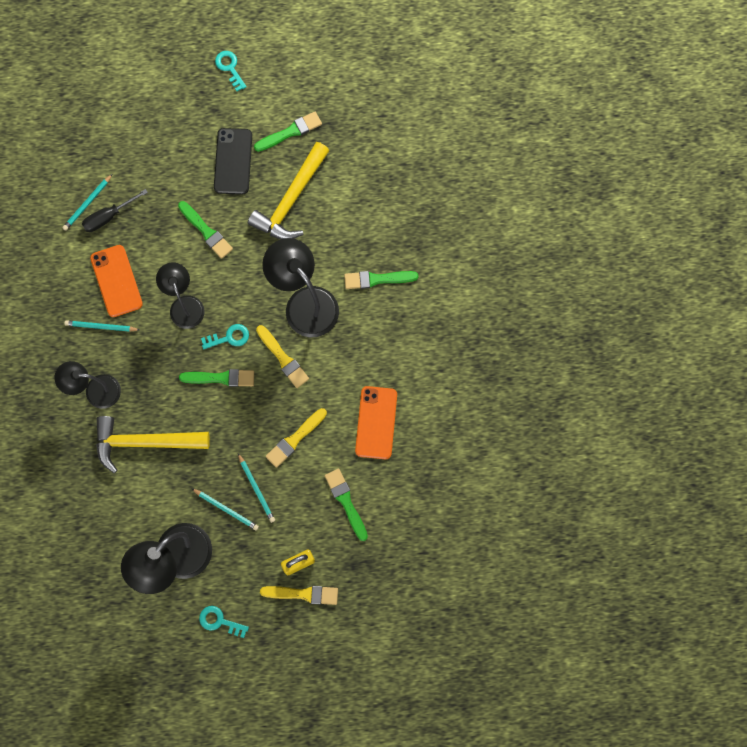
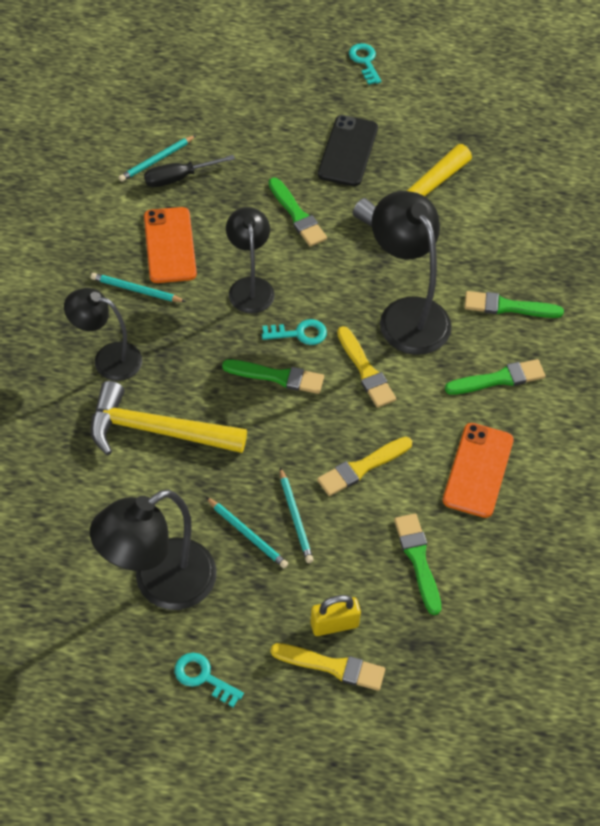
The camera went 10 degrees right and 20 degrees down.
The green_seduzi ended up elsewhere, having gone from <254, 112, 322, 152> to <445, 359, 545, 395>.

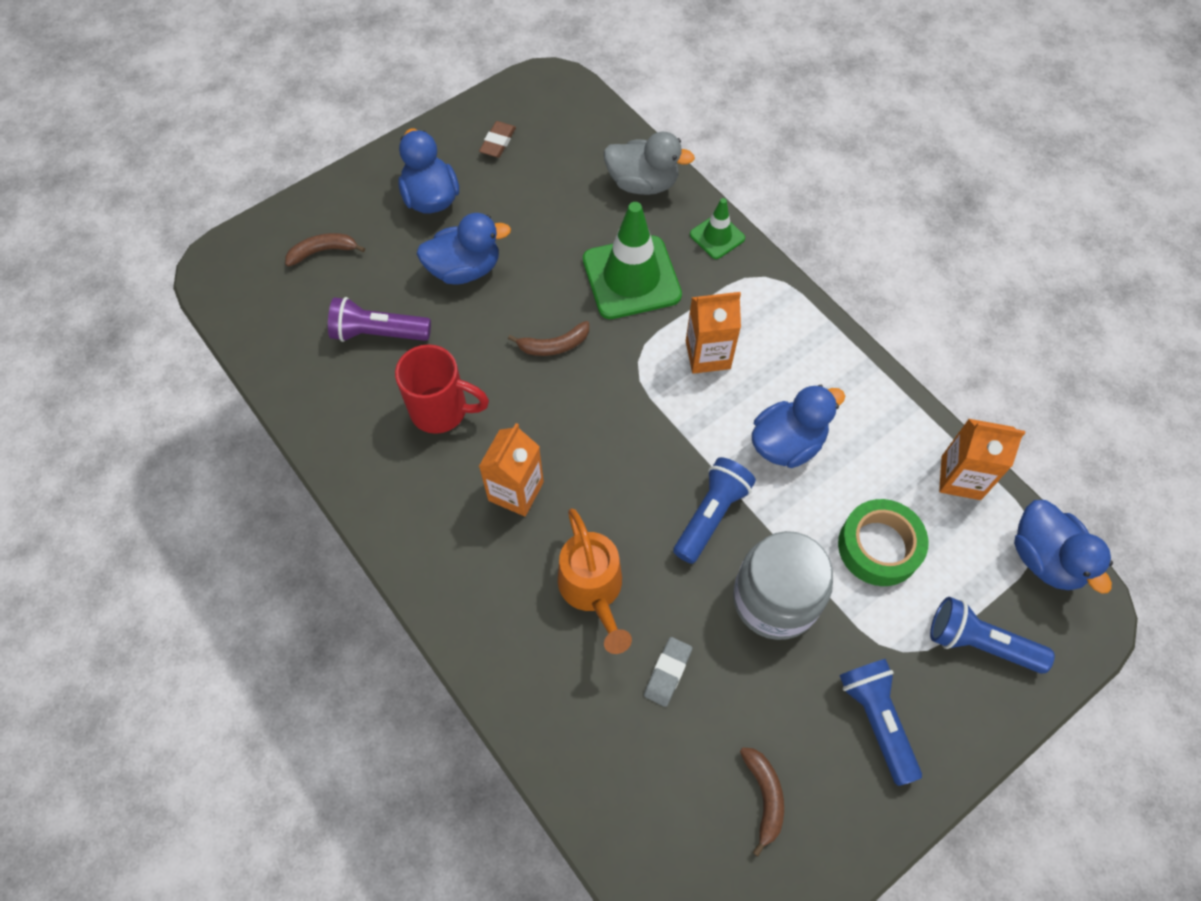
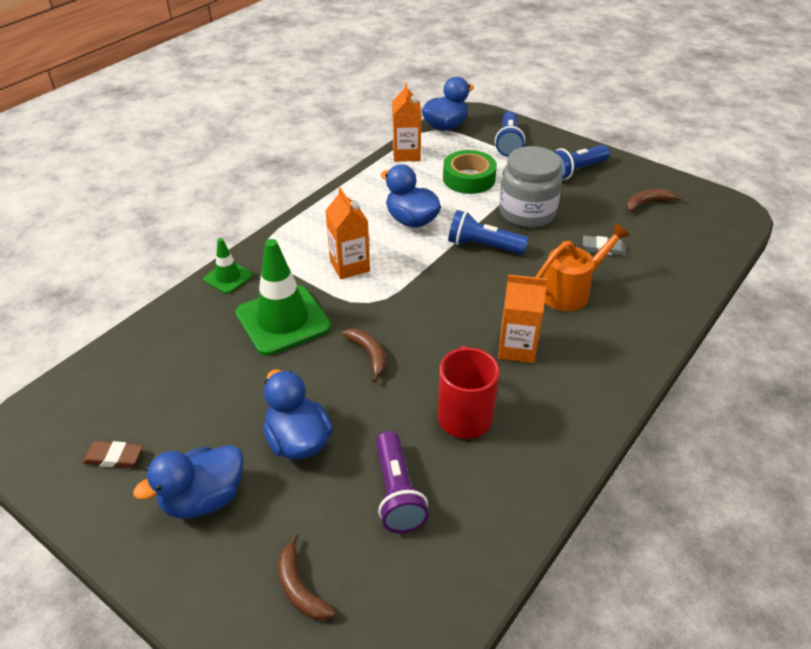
The camera went 105 degrees left and 20 degrees down.
The second view lost the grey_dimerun at <604, 132, 695, 195>.

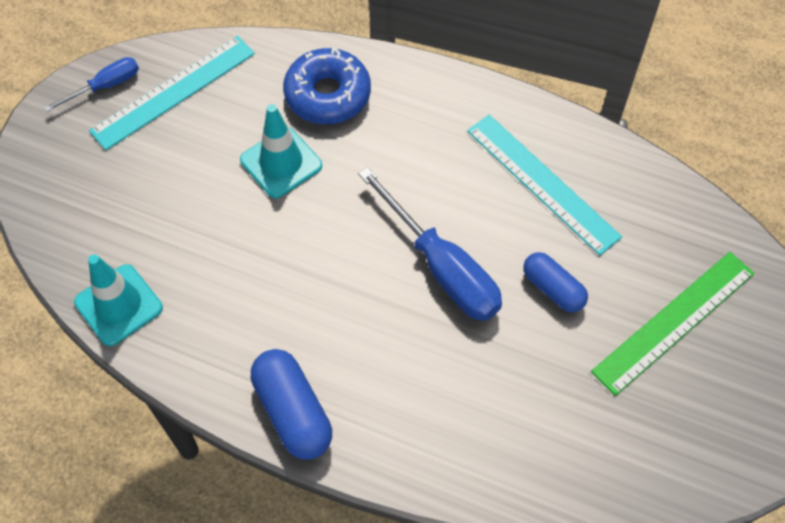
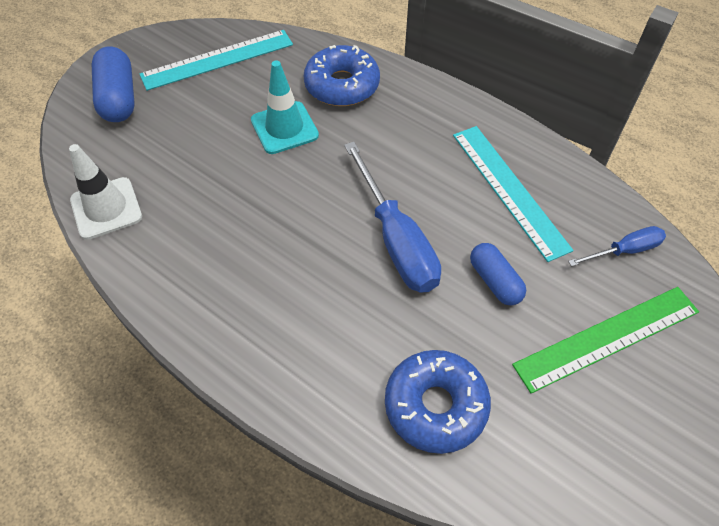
The camera went 15 degrees right and 5 degrees down.
The second view gained the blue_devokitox at <385, 350, 491, 454>.
The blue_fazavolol ended up elsewhere, having gone from <44, 57, 139, 112> to <568, 226, 666, 267>.
The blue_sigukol ended up elsewhere, having gone from <251, 349, 332, 460> to <92, 46, 135, 122>.
What was the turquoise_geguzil at <74, 254, 163, 346> turned into the white_geguzil at <69, 144, 142, 240>.

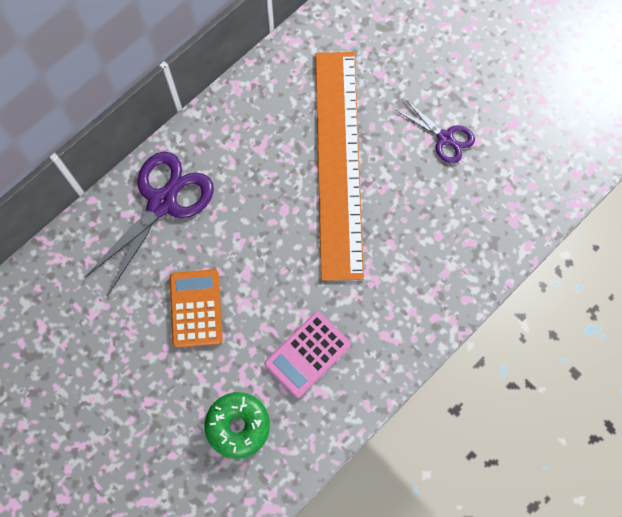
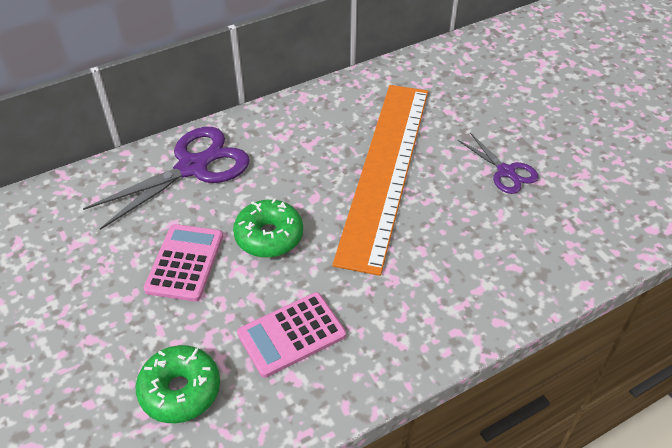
The camera went 15 degrees right and 25 degrees down.
The second view gained the green_devokitox at <233, 198, 303, 258>.
What was the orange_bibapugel at <170, 269, 223, 348> turned into the pink_bibapugel at <144, 224, 223, 302>.

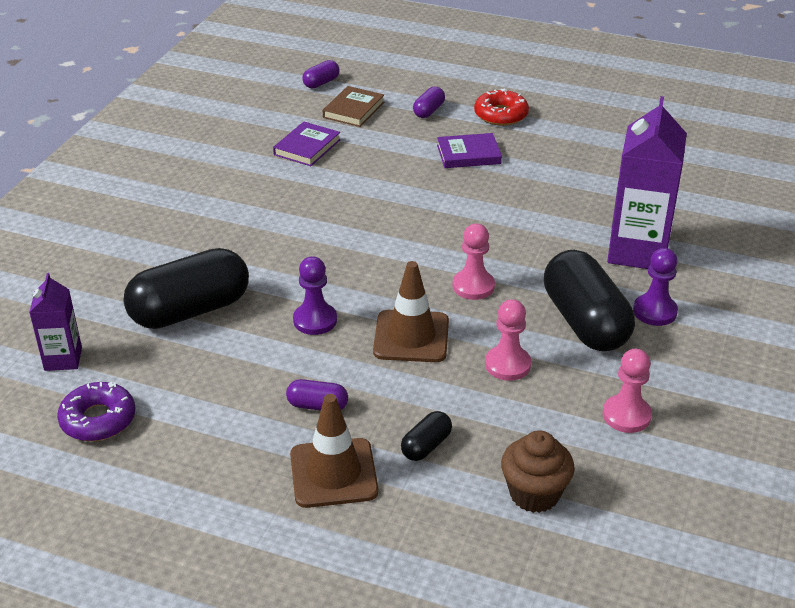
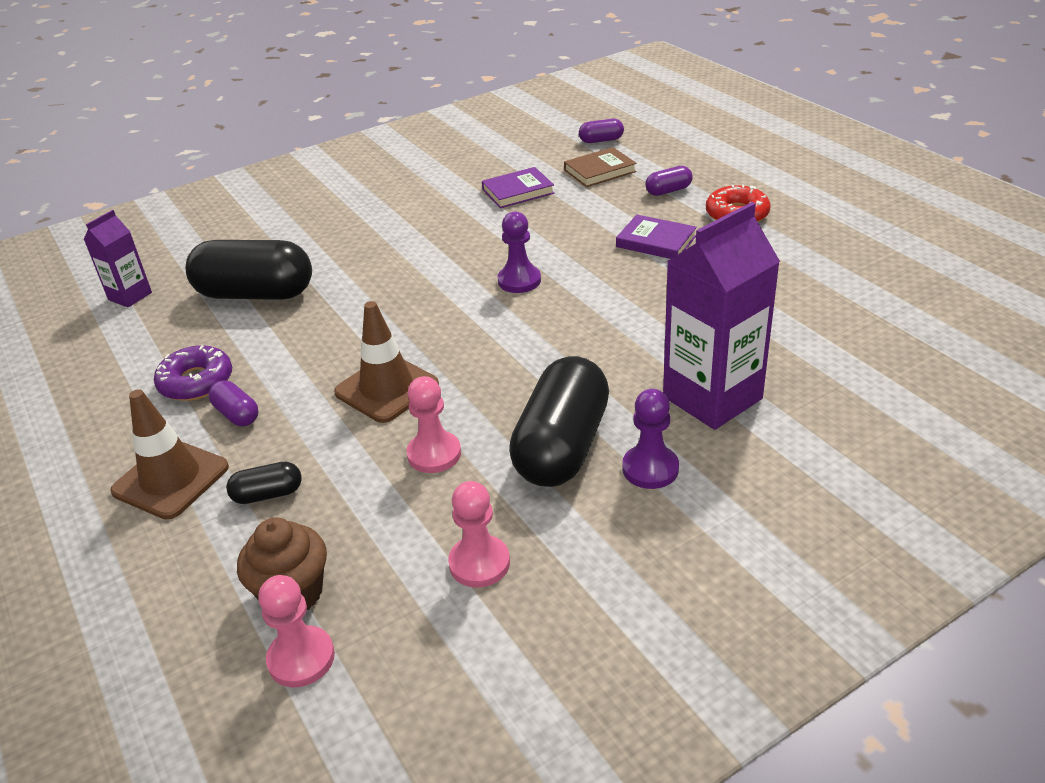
The camera went 40 degrees right and 0 degrees up.
The purple_devokitox ended up elsewhere, having gone from <57, 382, 135, 441> to <154, 345, 232, 401>.
The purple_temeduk ended up elsewhere, having gone from <293, 256, 337, 335> to <498, 212, 541, 293>.
The pink_temeduk ended up elsewhere, having gone from <453, 224, 495, 300> to <258, 575, 335, 687>.

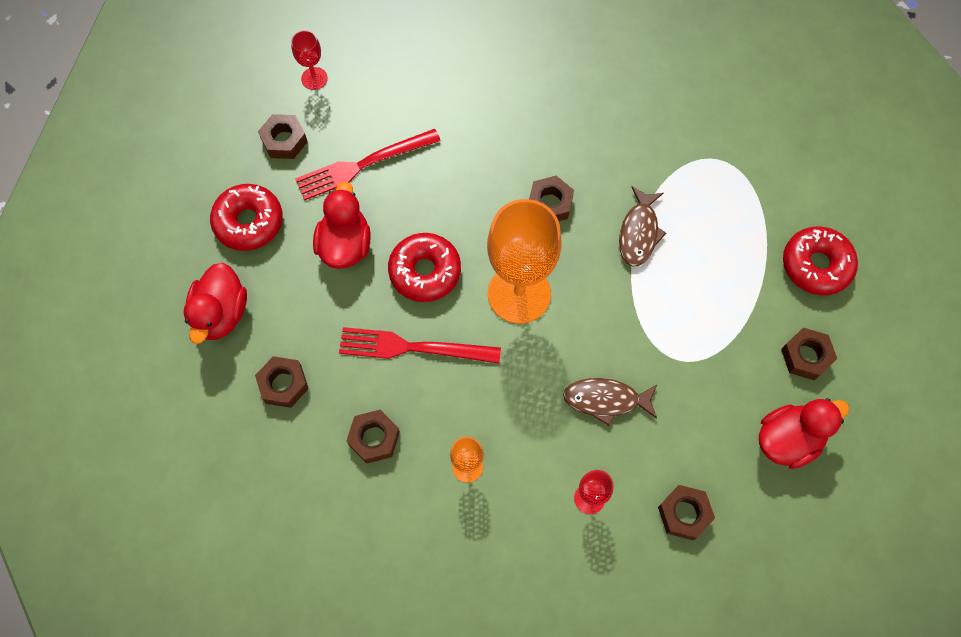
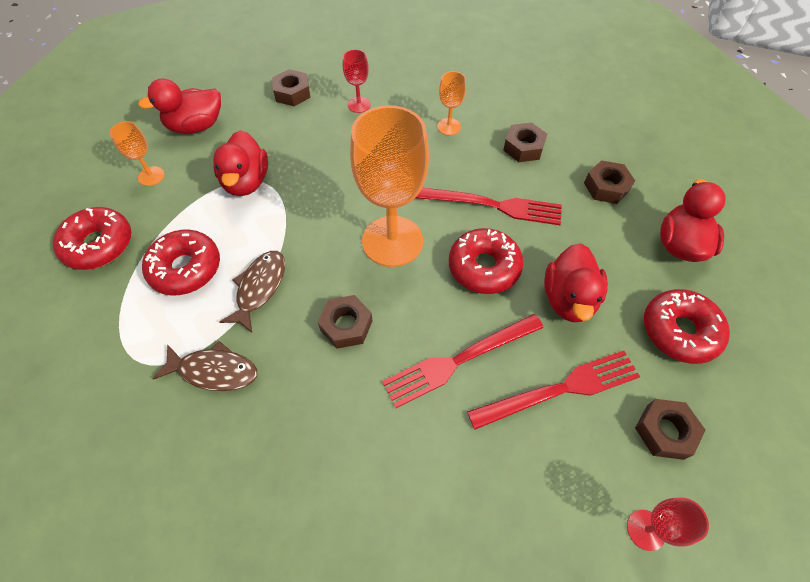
The camera went 175 degrees left and 10 degrees down.
The second view gained the red_devokitox at <142, 230, 220, 295>.
The second view gained the red_dimerun at <213, 130, 268, 196>.
The second view gained the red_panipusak at <382, 314, 544, 408>.
The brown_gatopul ended up elsewhere, having gone from <563, 378, 657, 426> to <153, 341, 257, 391>.
Where the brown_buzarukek stood at <781, 328, 837, 381>, the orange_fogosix came to stand at <110, 121, 165, 186>.

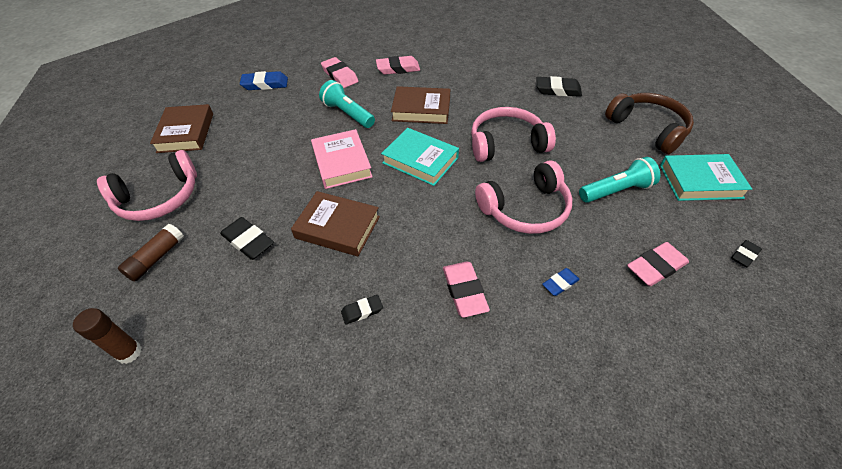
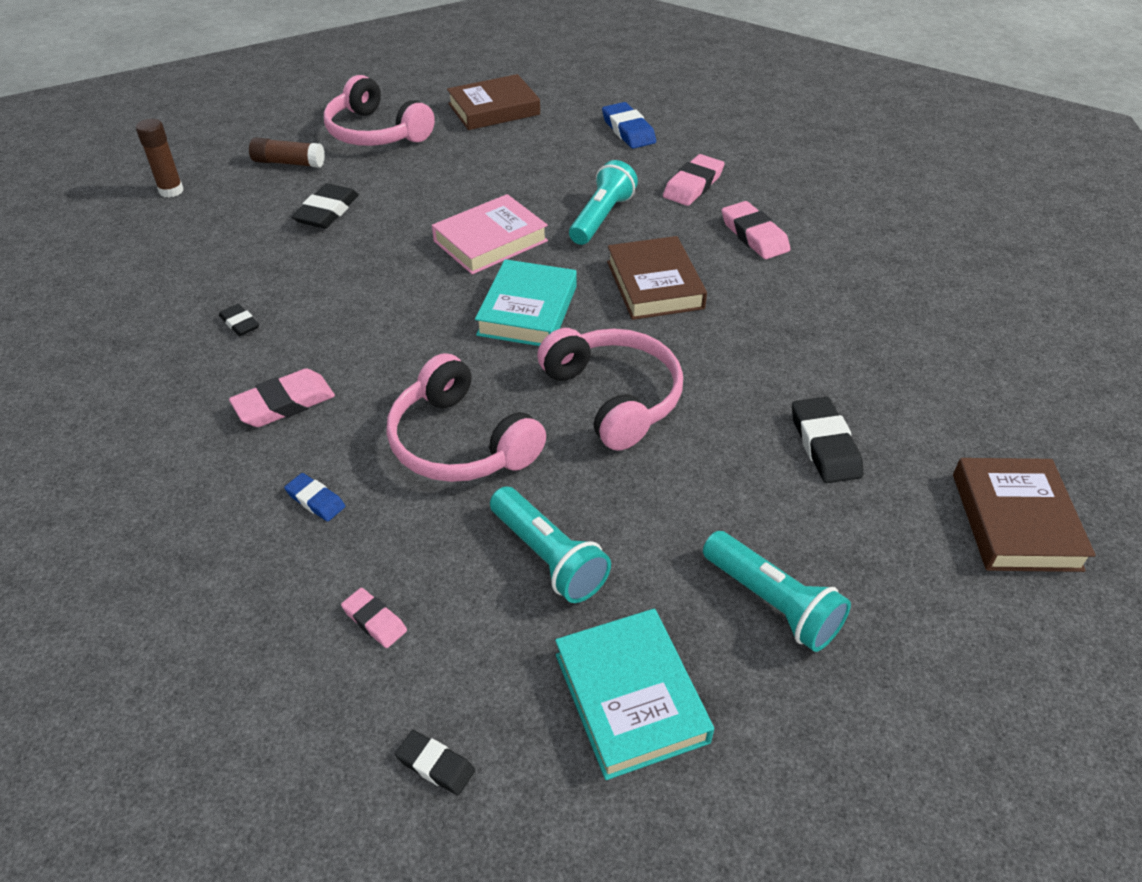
The camera went 70 degrees right and 5 degrees down.
The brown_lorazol ended up elsewhere, having gone from <291, 191, 380, 256> to <953, 458, 1096, 572>.
Where the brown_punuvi stood at <605, 93, 694, 154>, the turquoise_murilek came to stand at <703, 531, 851, 652>.
The size of the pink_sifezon at <627, 242, 689, 286> changed by a factor of 0.59.

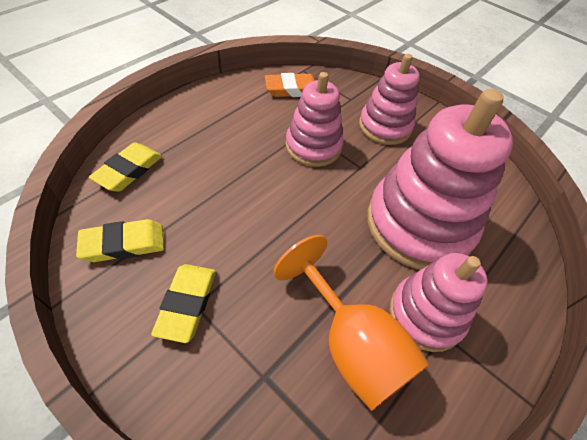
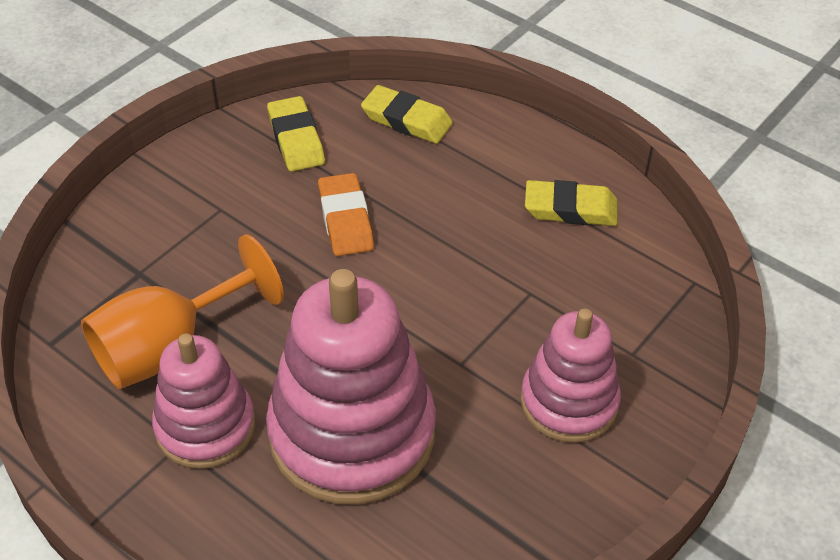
The camera went 90 degrees right and 5 degrees down.
The second view lost the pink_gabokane at <286, 72, 344, 167>.
The yellow_sifezon ended up elsewhere, having gone from <151, 264, 216, 343> to <525, 180, 617, 226>.
The orange_sifezon ended up elsewhere, having gone from <265, 73, 316, 97> to <318, 173, 374, 256>.

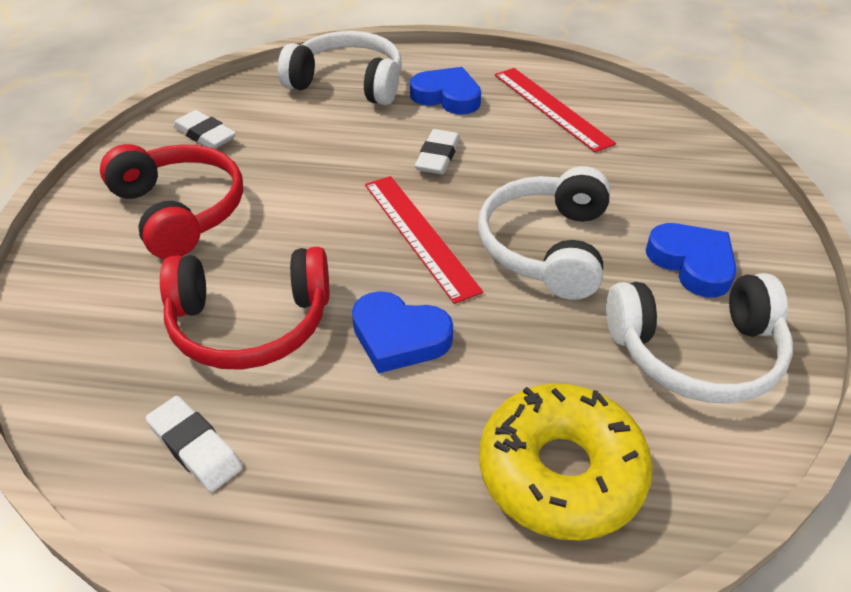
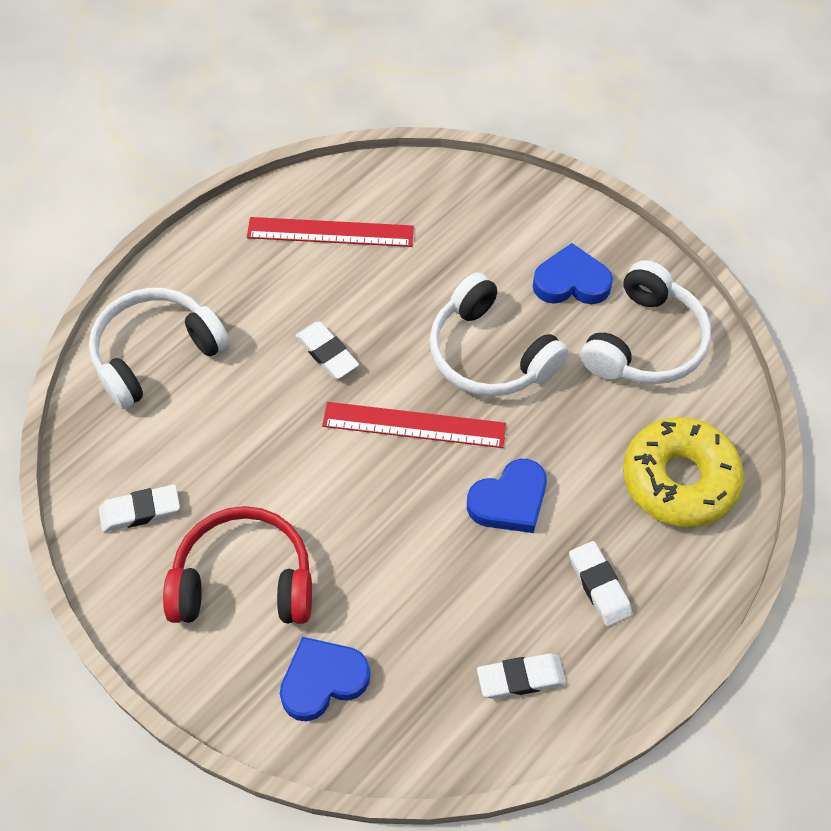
The camera went 55 degrees left and 15 degrees up.
The second view lost the red_punuvi at <160, 247, 329, 370>.
The second view gained the white_sifezon at <569, 541, 632, 627>.
The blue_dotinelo ended up elsewhere, having gone from <410, 67, 481, 115> to <280, 637, 370, 721>.

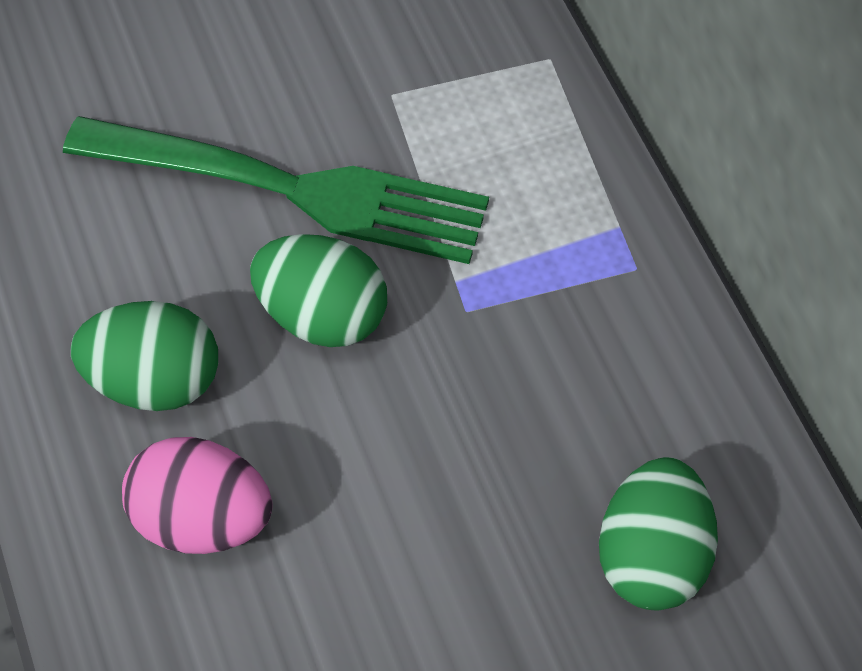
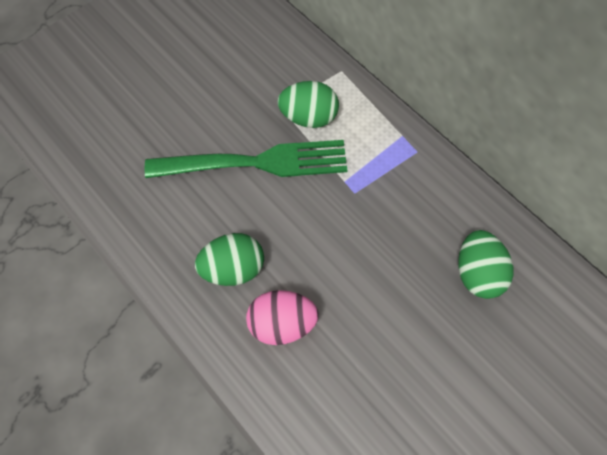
The camera went 20 degrees left and 5 degrees up.
The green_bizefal ended up elsewhere, having gone from <250, 234, 387, 347> to <277, 81, 339, 128>.

